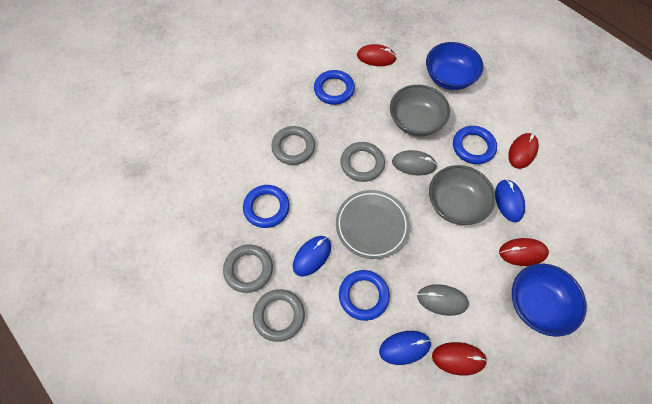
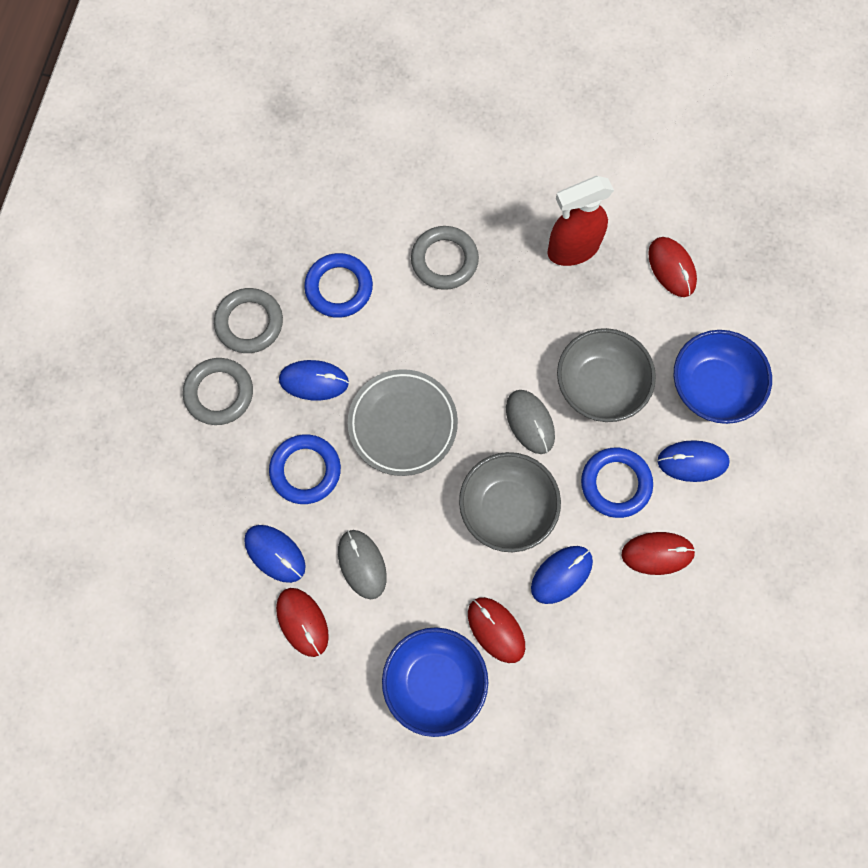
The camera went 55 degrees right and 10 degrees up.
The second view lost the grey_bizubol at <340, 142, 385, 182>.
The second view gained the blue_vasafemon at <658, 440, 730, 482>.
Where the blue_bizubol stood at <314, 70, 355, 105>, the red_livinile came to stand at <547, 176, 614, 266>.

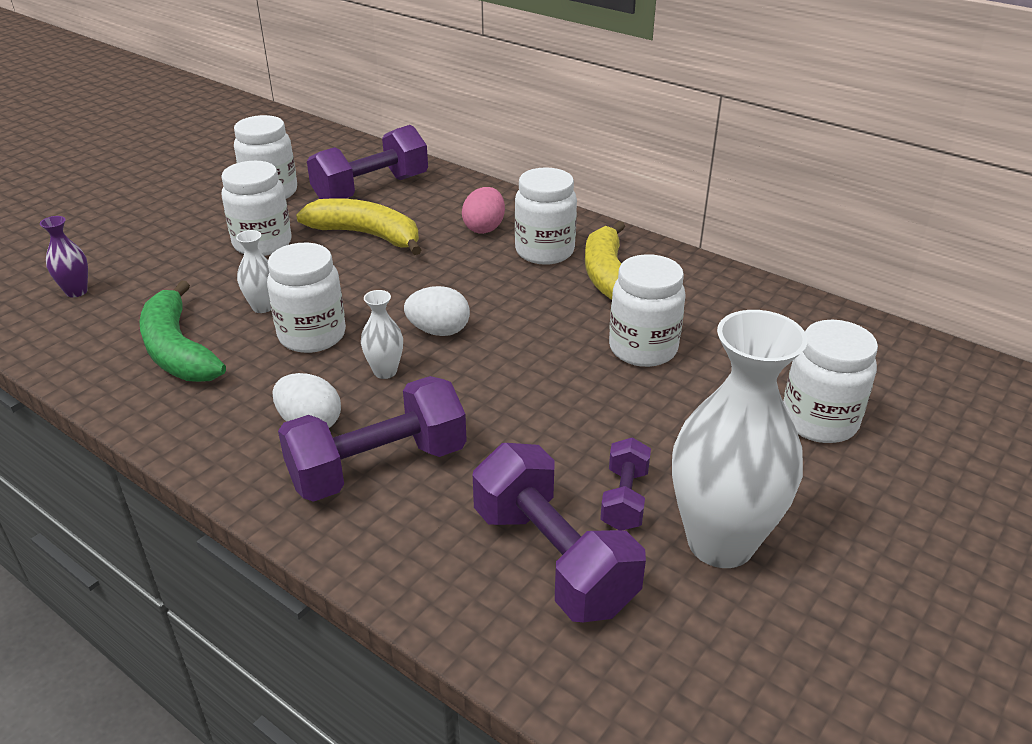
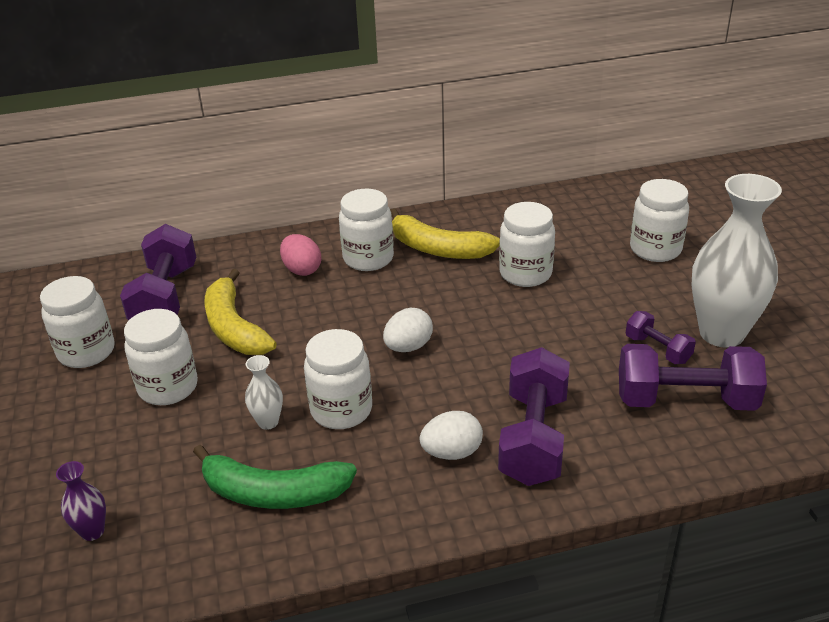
The camera went 50 degrees left and 0 degrees up.
The second view lost the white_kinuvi at <361, 290, 403, 379>.
The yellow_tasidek at <296, 198, 422, 255> ended up facing another way, 90 degrees counterclockwise from before.

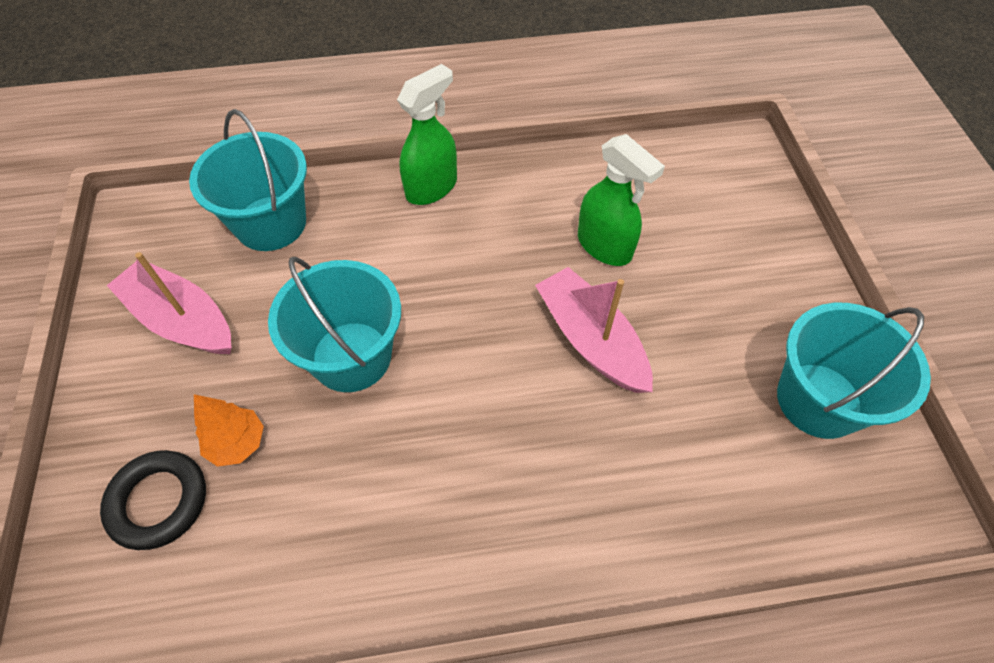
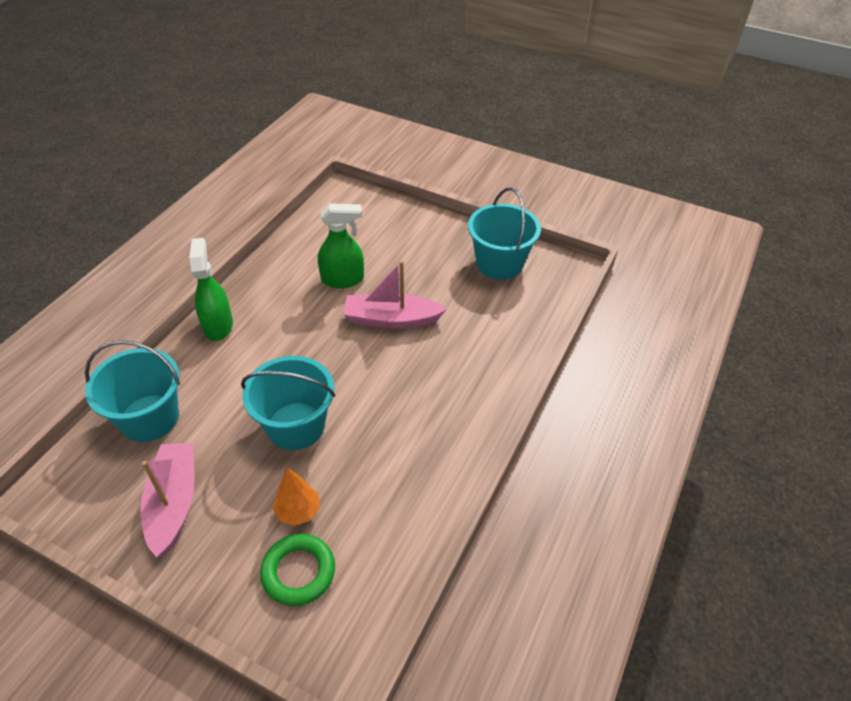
The camera went 55 degrees left and 10 degrees down.
What was the black_bizubol at <100, 450, 206, 550> turned into the green_bizubol at <260, 534, 335, 606>.
The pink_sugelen at <107, 252, 231, 354> ended up facing another way, 105 degrees clockwise from before.

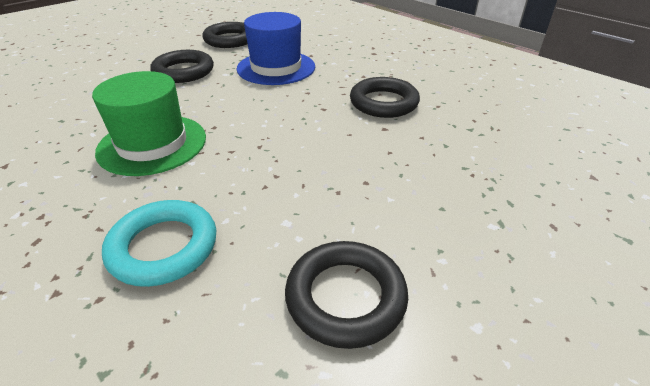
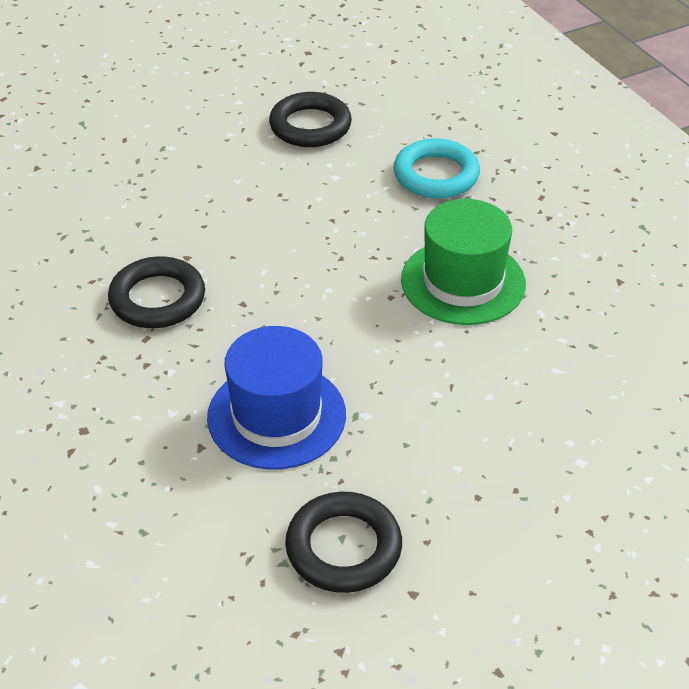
The camera went 165 degrees left and 5 degrees up.
The second view lost the black_bizubol at <150, 50, 214, 83>.

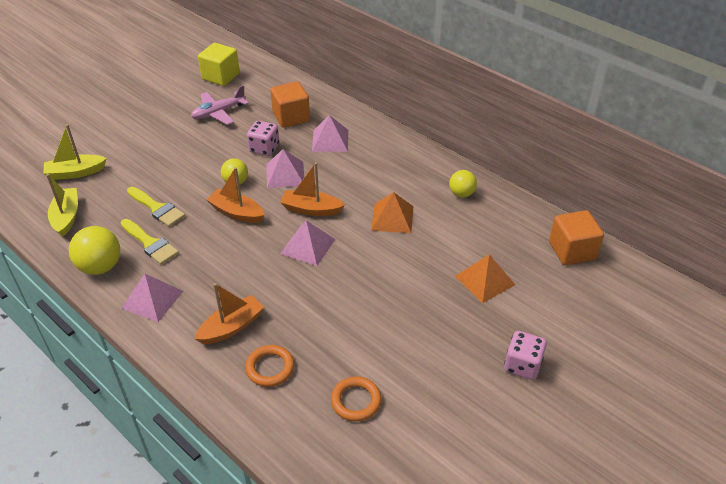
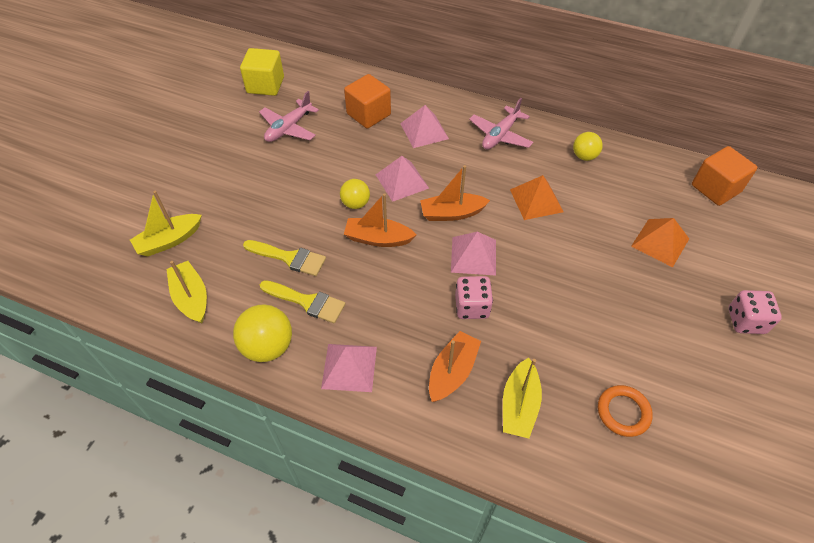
The camera went 20 degrees left and 10 degrees up.
The second view gained the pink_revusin at <469, 98, 533, 149>.
The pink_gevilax ended up elsewhere, having gone from <247, 121, 279, 156> to <455, 276, 493, 319>.
Where the orange_bizubol stood at <245, 345, 294, 387>, the yellow_sugelen came to stand at <503, 358, 542, 438>.

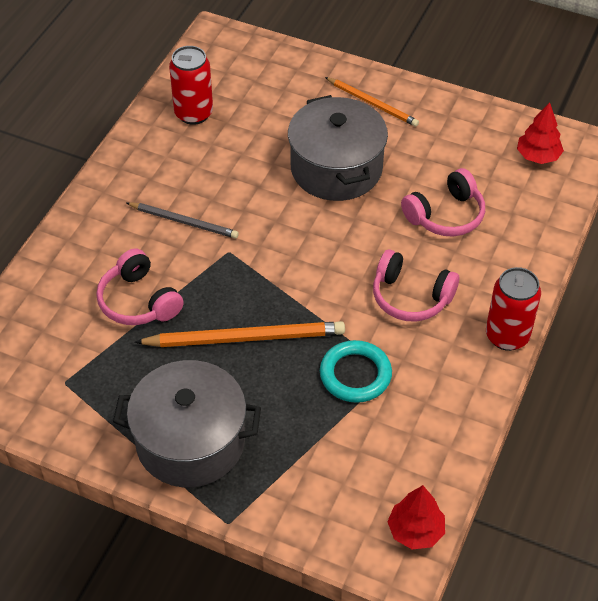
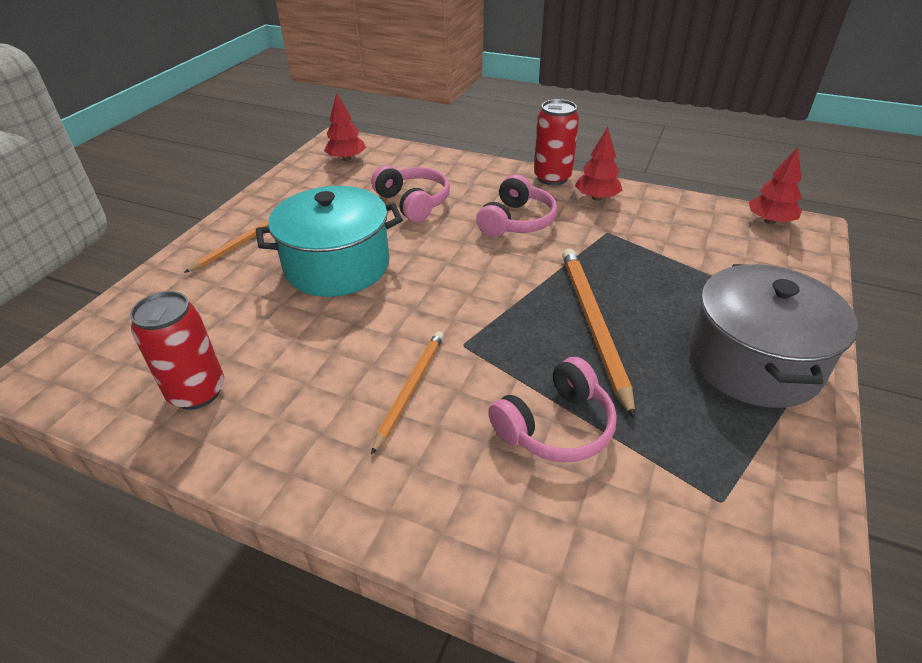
The camera went 90 degrees left and 10 degrees down.
The second view lost the turquoise_bizubol at <320, 340, 392, 403>.
The second view gained the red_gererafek at <575, 127, 622, 201>.
What was the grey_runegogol at <127, 202, 239, 238> turned into the orange_runegogol at <371, 331, 444, 455>.
What was the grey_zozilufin at <288, 95, 388, 201> turned into the turquoise_zozilufin at <256, 186, 403, 297>.

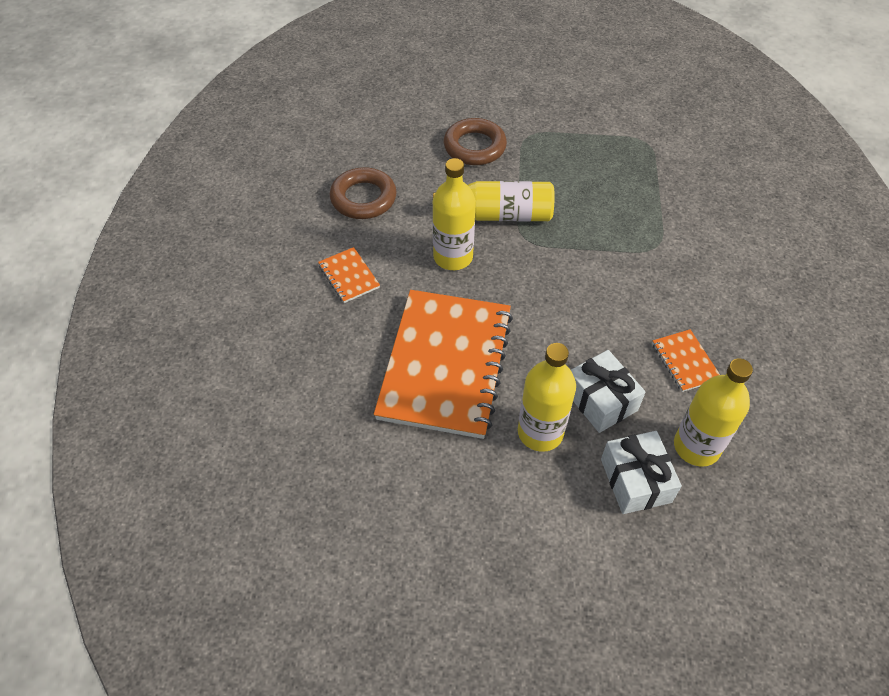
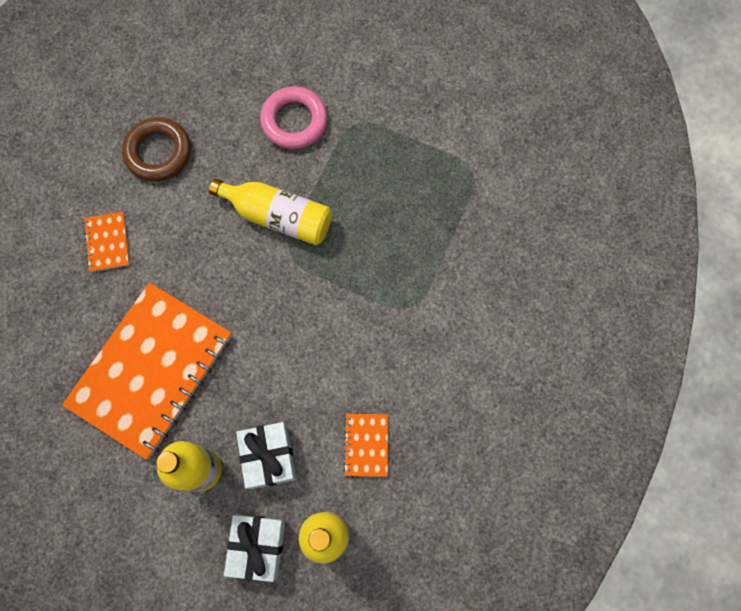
The camera went 20 degrees right and 20 degrees up.
The second view lost the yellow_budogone at <433, 158, 476, 270>.
What was the brown_bizubol at <444, 118, 507, 165> turned into the pink_bizubol at <260, 86, 328, 149>.

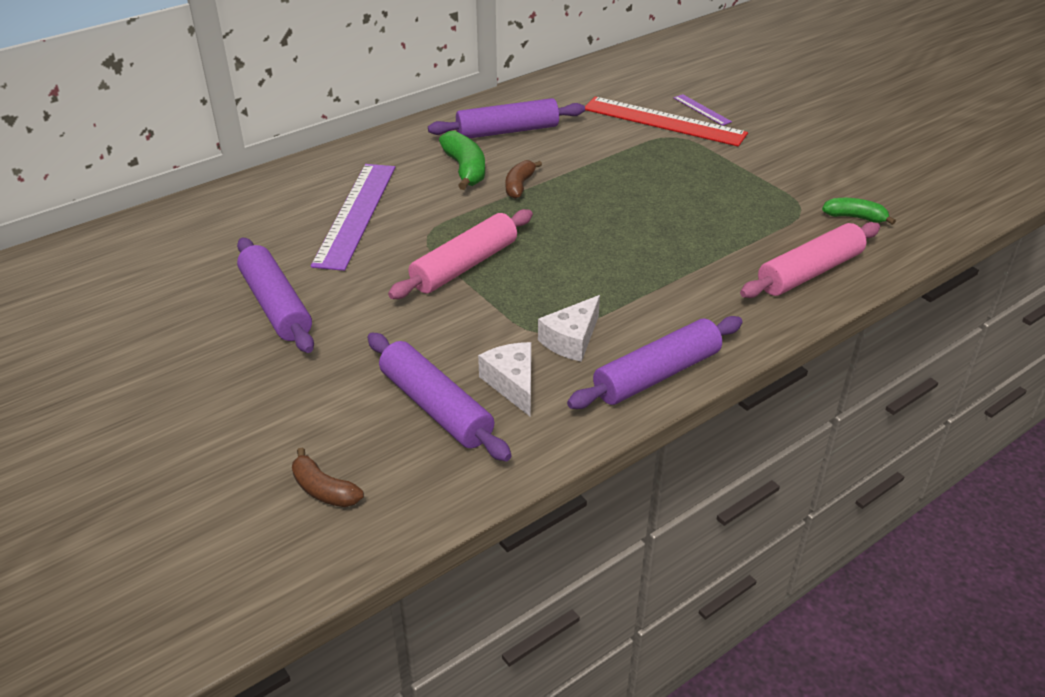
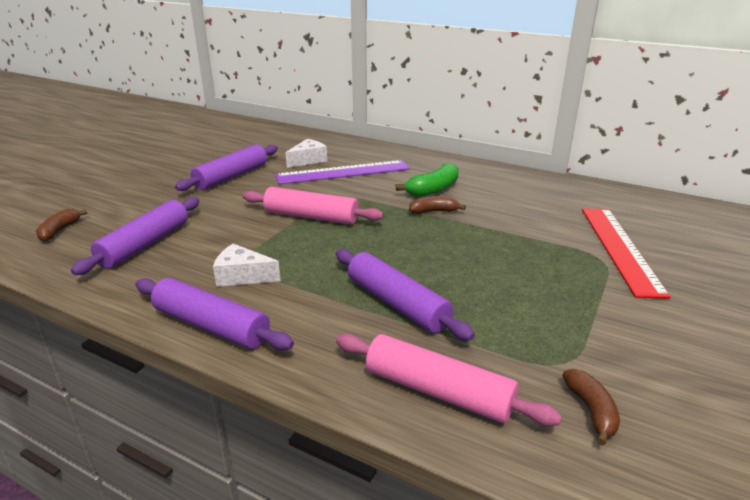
The camera went 65 degrees right and 10 degrees down.
The second view lost the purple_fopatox at <673, 94, 732, 126>.
The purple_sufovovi ended up elsewhere, having gone from <428, 98, 585, 138> to <336, 249, 475, 341>.
The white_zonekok ended up elsewhere, having gone from <478, 342, 531, 417> to <286, 139, 327, 168>.
What was the green_tasidek at <822, 198, 896, 225> turned into the brown_tasidek at <562, 369, 620, 445>.

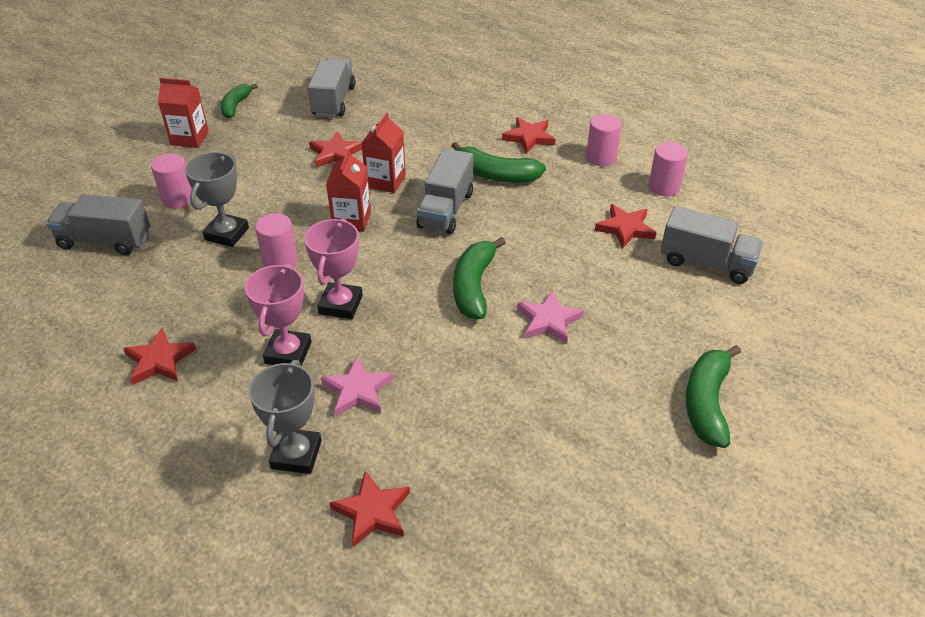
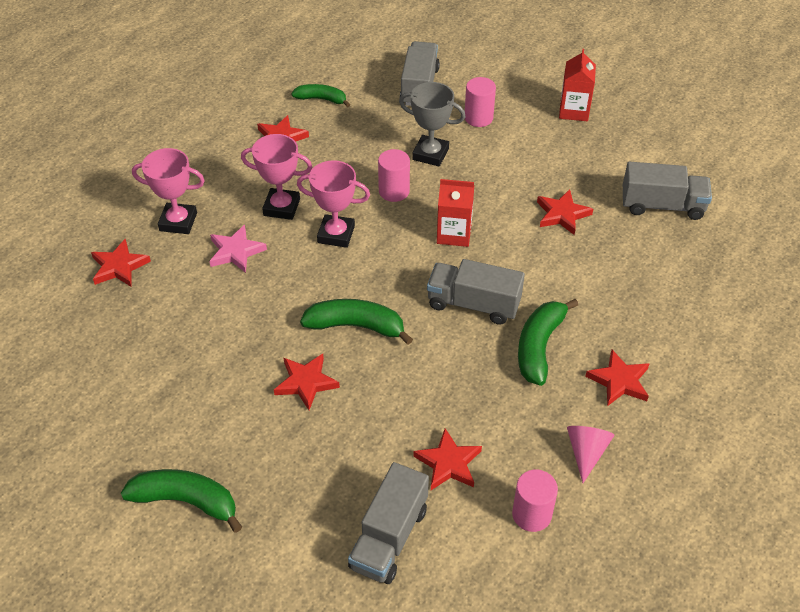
The camera went 90 degrees right and 5 degrees up.
The second view lost the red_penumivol at <361, 112, 406, 193>.
The green_tasidek ended up elsewhere, having gone from <221, 84, 258, 118> to <291, 84, 350, 107>.
Where the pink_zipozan stood at <586, 114, 622, 166>, the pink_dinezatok came to stand at <567, 426, 615, 483>.
What was the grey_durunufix at <248, 360, 322, 474> turned into the pink_durunufix at <132, 148, 205, 234>.
What was the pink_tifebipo at <517, 291, 584, 344> turned into the red_tifebipo at <274, 354, 340, 410>.

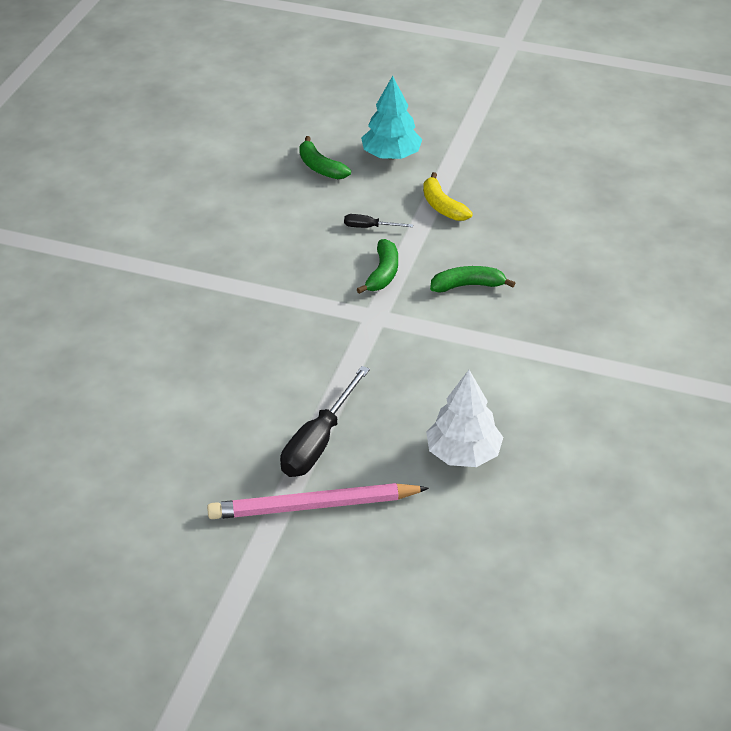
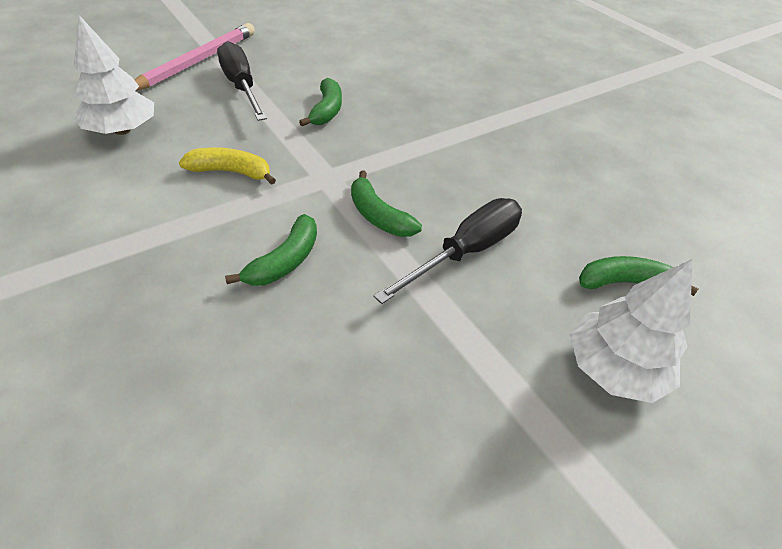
The camera went 125 degrees right and 5 degrees up.
The second view gained the green_tasidek at <299, 78, 342, 126>.
The yellow_tasidek ended up elsewhere, having gone from <423, 172, 473, 221> to <179, 147, 276, 185>.
What was the turquoise_gererafek at <361, 76, 423, 159> turned into the white_gererafek at <570, 259, 693, 403>.
The size of the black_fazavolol at <344, 214, 413, 228> changed by a factor of 2.02.

